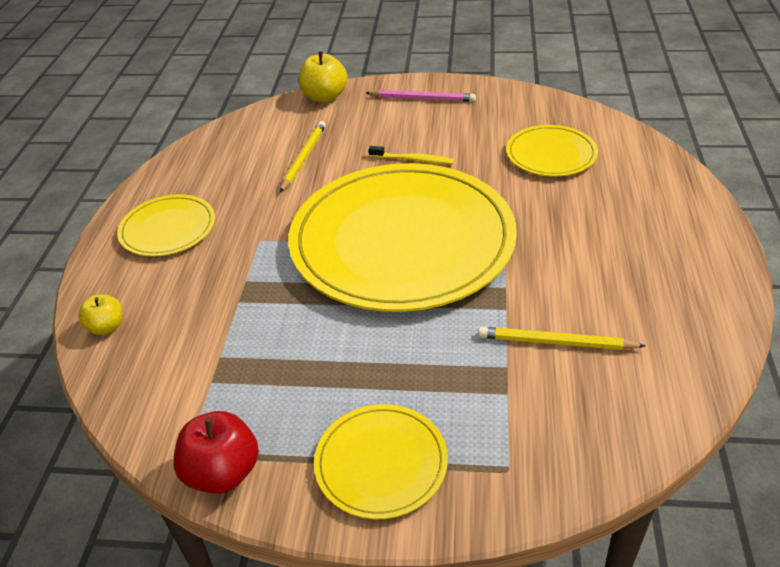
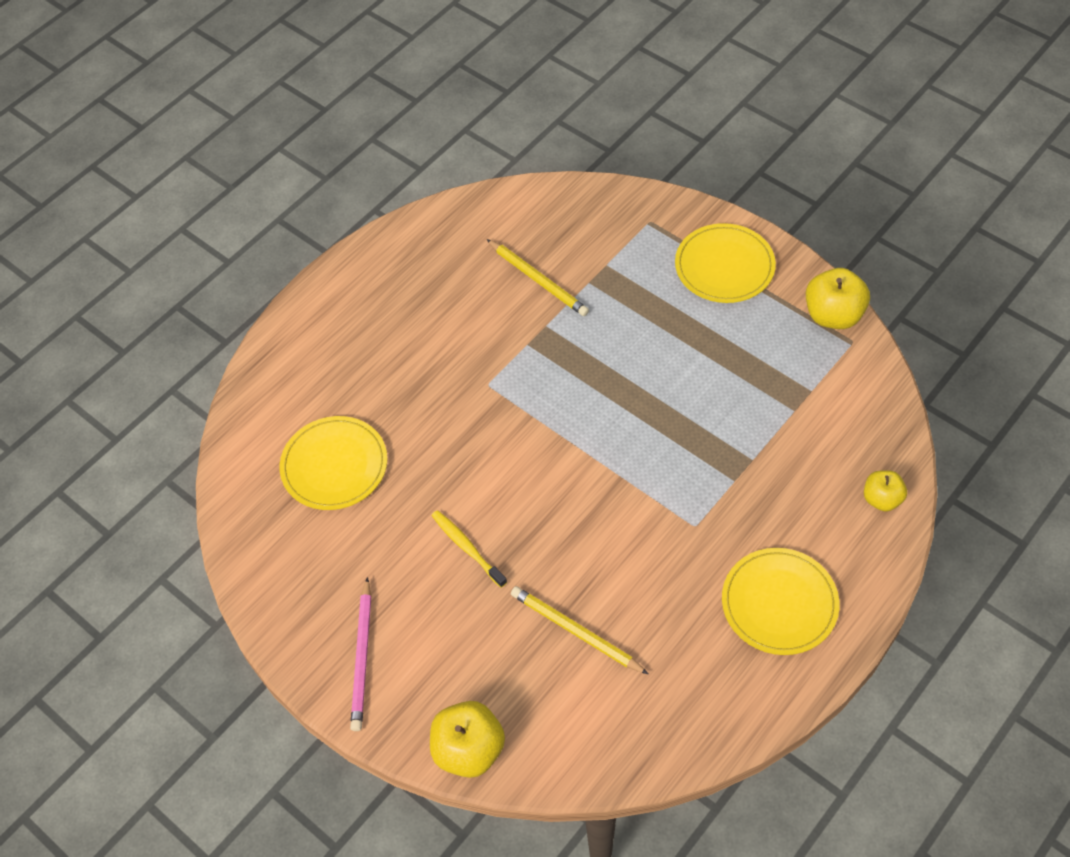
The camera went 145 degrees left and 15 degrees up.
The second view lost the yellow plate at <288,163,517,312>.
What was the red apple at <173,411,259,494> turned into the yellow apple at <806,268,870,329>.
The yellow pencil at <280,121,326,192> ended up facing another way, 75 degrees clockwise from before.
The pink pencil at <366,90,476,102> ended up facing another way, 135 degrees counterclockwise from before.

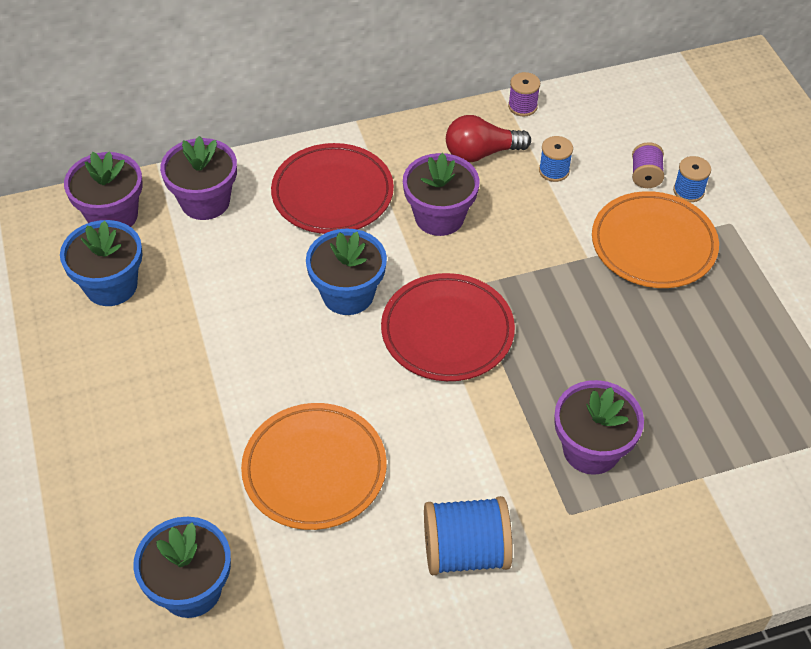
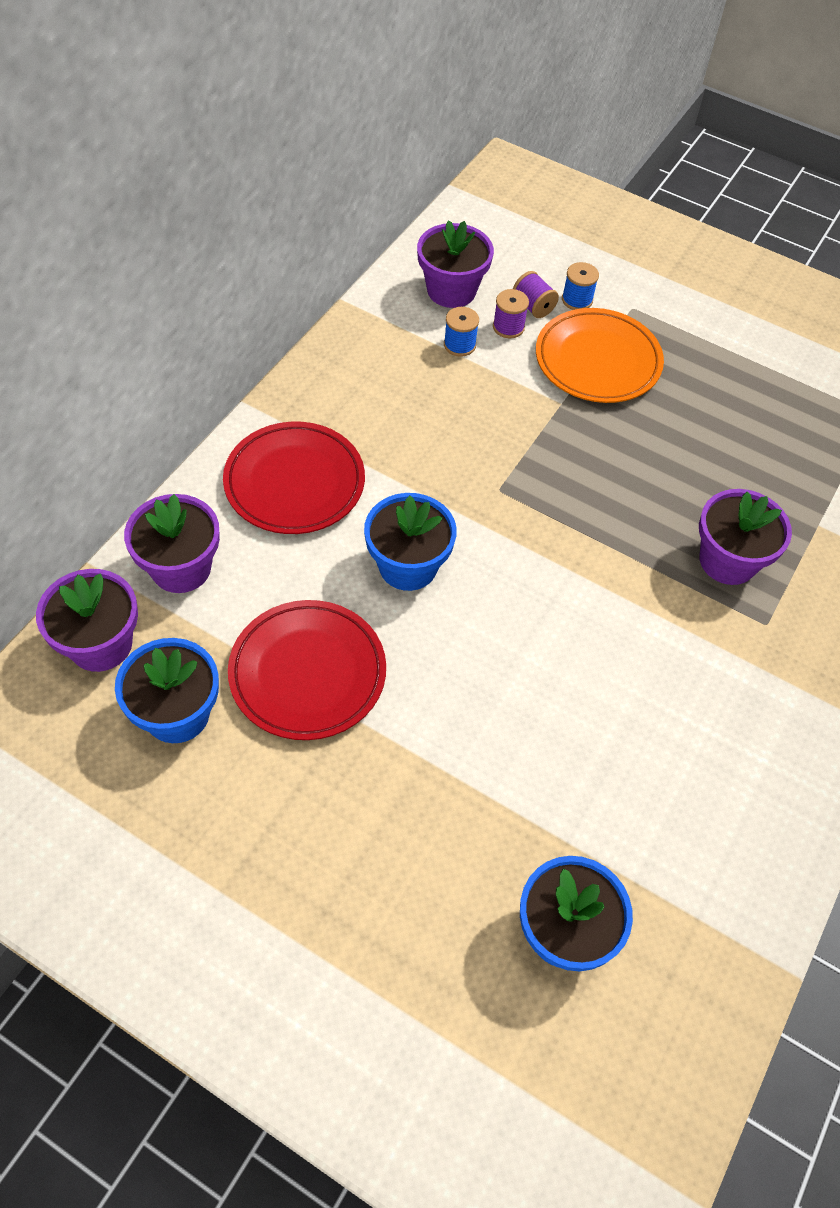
The camera went 45 degrees left and 5 degrees up.
The second view lost the orange plate at <241,403,387,530>.
The second view lost the blue spool at <424,496,513,575>.
The second view lost the red light bulb at <446,115,531,162>.
The red plate ended up elsewhere, having gone from <381,273,515,381> to <228,600,386,740>.
The purple flower pot ended up elsewhere, having gone from <403,153,480,236> to <417,220,494,308>.
The purple spool ended up elsewhere, having gone from <508,72,540,116> to <493,289,529,338>.

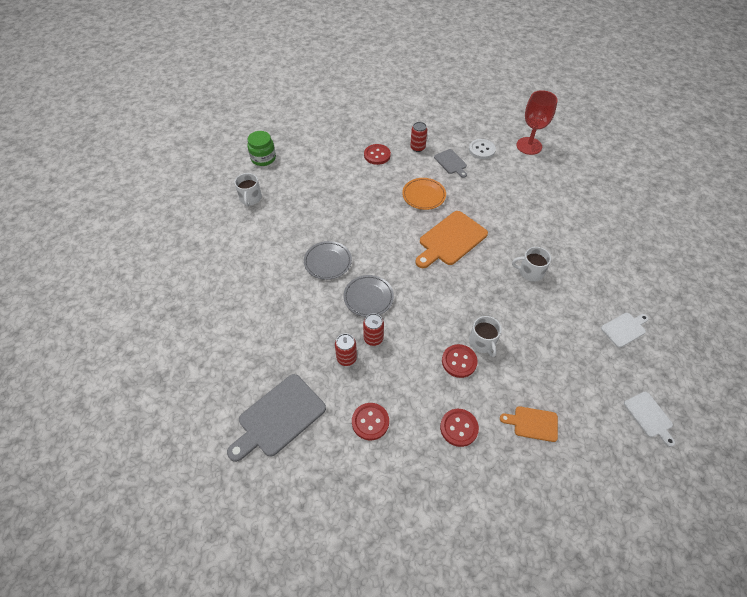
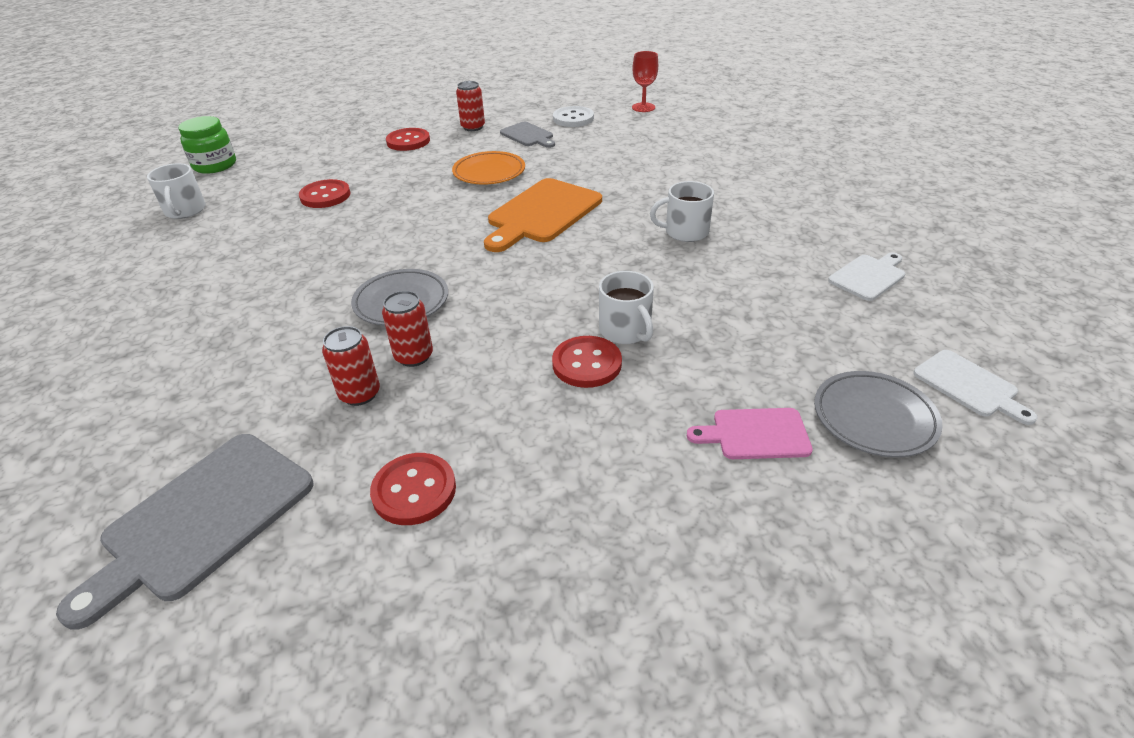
The camera went 10 degrees left and 15 degrees down.
The grey plate ended up elsewhere, having gone from <304,241,352,280> to <814,371,943,457>.
The red button ended up elsewhere, having gone from <440,409,479,447> to <299,179,350,208>.
What was the orange cutting board at <500,406,558,442> turned into the pink cutting board at <687,408,813,459>.
The size of the red goblet at <516,90,558,155> changed by a factor of 0.60.

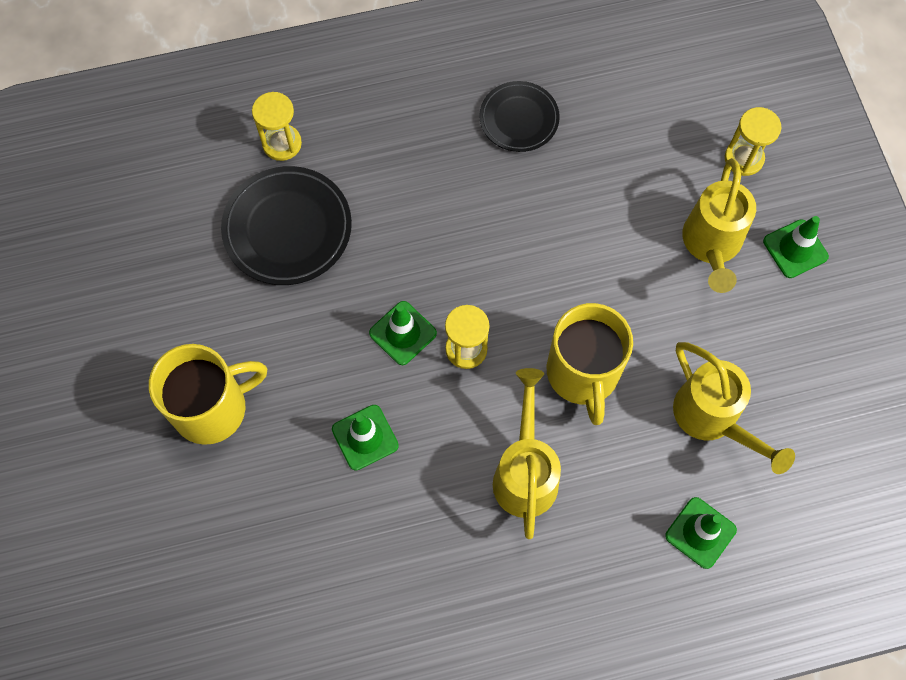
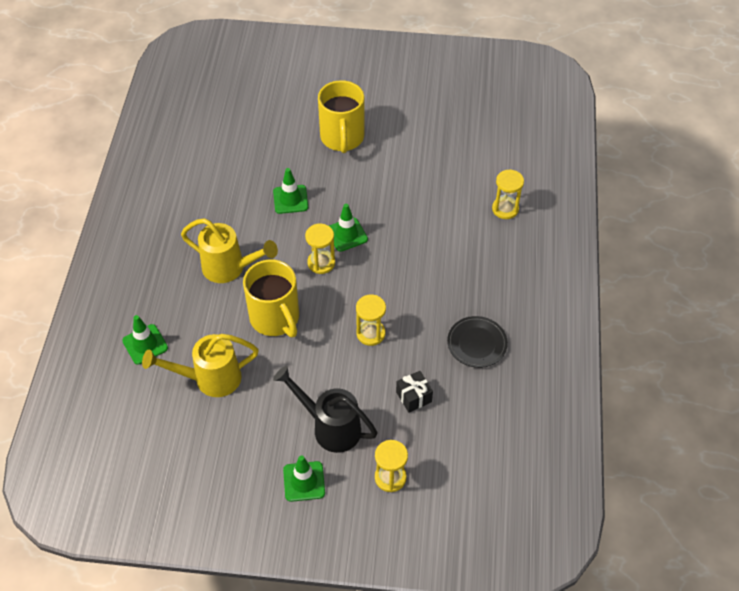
The camera went 110 degrees right and 15 degrees down.
The second view lost the black plate at <221,166,352,285>.
The second view gained the yellow hourglass at <356,295,386,346>.
The second view gained the black gift at <396,371,433,413>.
What was the yellow watering can at <682,158,756,293> turned into the black watering can at <273,366,377,453>.
The yellow mug at <547,303,633,425> ended up facing another way, 135 degrees counterclockwise from before.

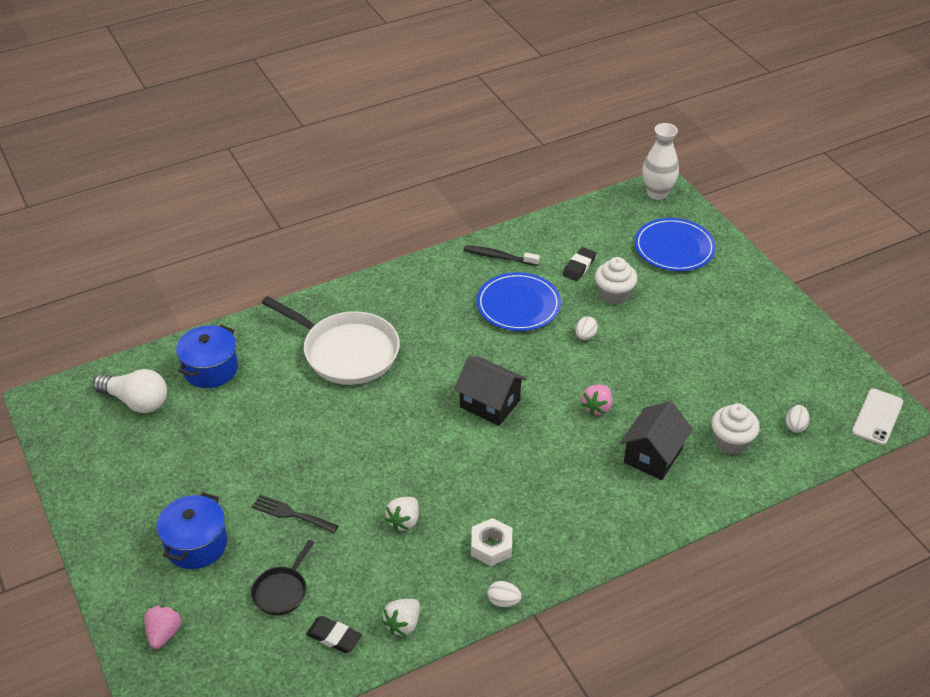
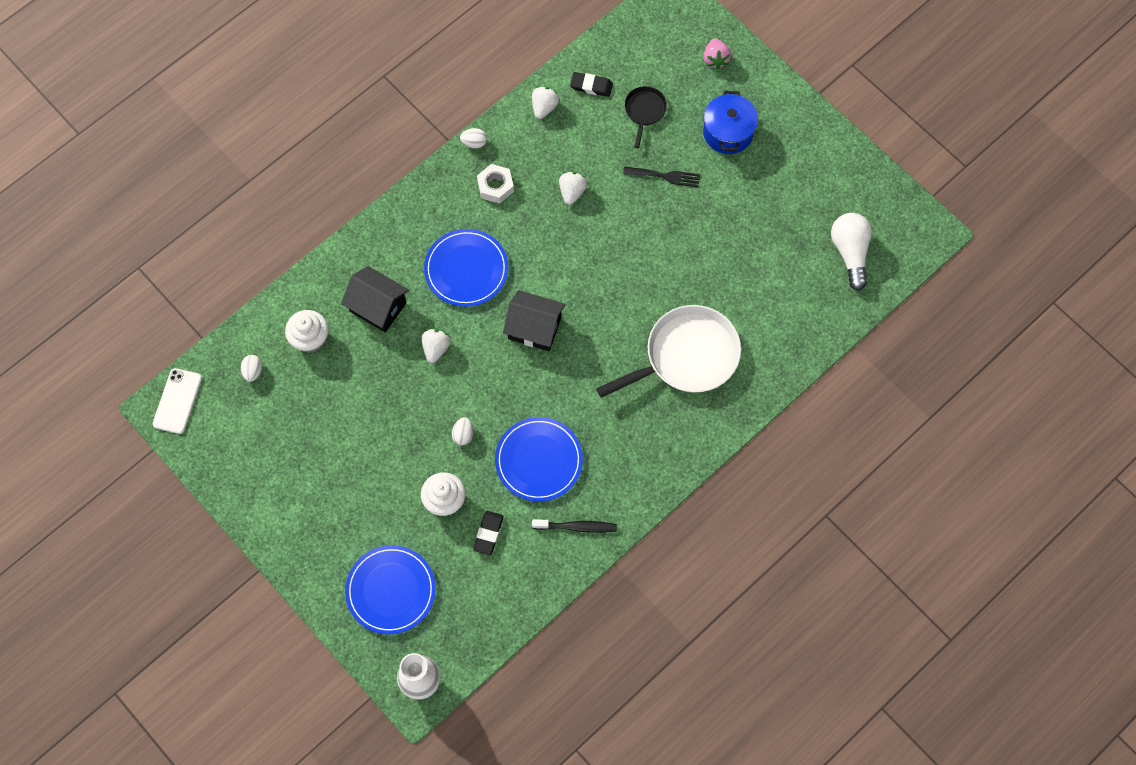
The camera went 165 degrees right and 25 degrees up.
The second view lost the blue pot at <176,325,238,388>.
The second view gained the blue plate at <424,229,508,307>.
What was the pink strawberry at <581,384,612,415> turned into the white strawberry at <421,329,451,363>.
The white light bulb at <93,369,167,413> ended up facing another way, 75 degrees clockwise from before.
The white pan at <261,296,400,385> ended up facing another way, 135 degrees clockwise from before.
The black house at <620,401,693,480> ended up facing another way, 75 degrees counterclockwise from before.

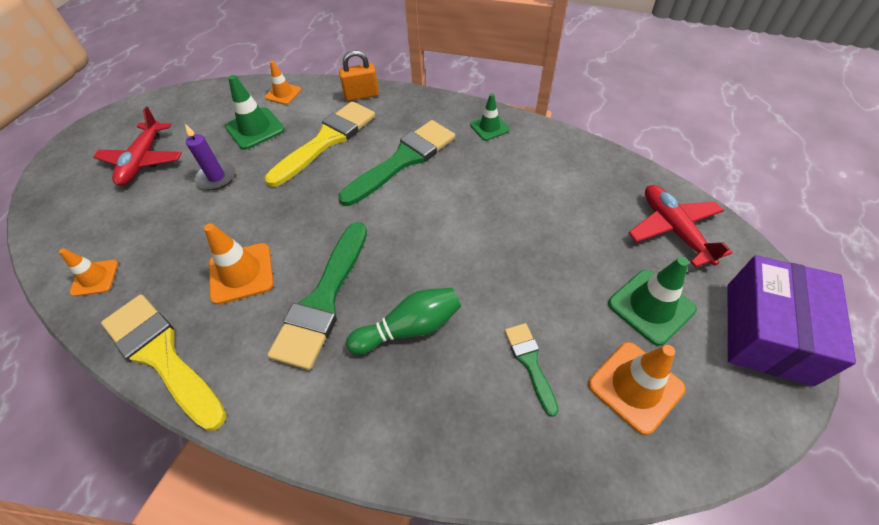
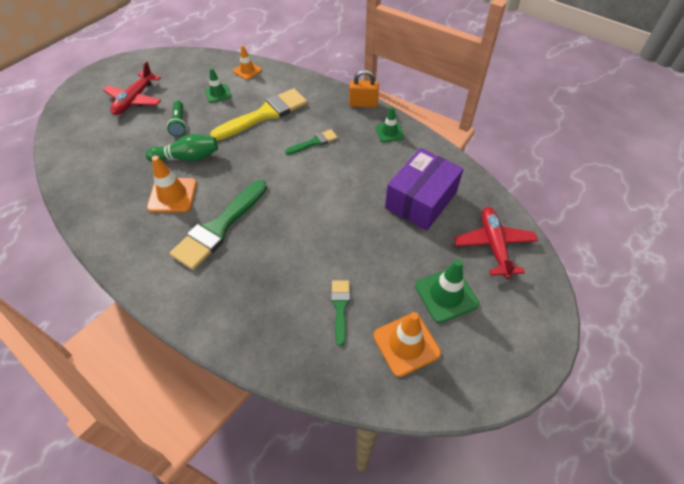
The camera went 15 degrees right and 0 degrees up.
The second view lost the orange traffic cone at <59,248,118,297>.
The second view lost the yellow brush at <101,295,226,431>.
The orange padlock ended up elsewhere, having gone from <339,50,379,101> to <349,70,379,107>.
The green bowling pin ended up elsewhere, having gone from <346,288,461,355> to <145,134,218,162>.
The purple box ended up elsewhere, having gone from <728,255,856,386> to <385,148,463,231>.
Where the purple candle stood at <185,124,236,190>, the green flashlight came to stand at <167,101,186,137>.
The size of the green traffic cone at <225,75,285,150> changed by a factor of 0.64.
The size of the green brush at <339,120,455,206> changed by a factor of 0.51.

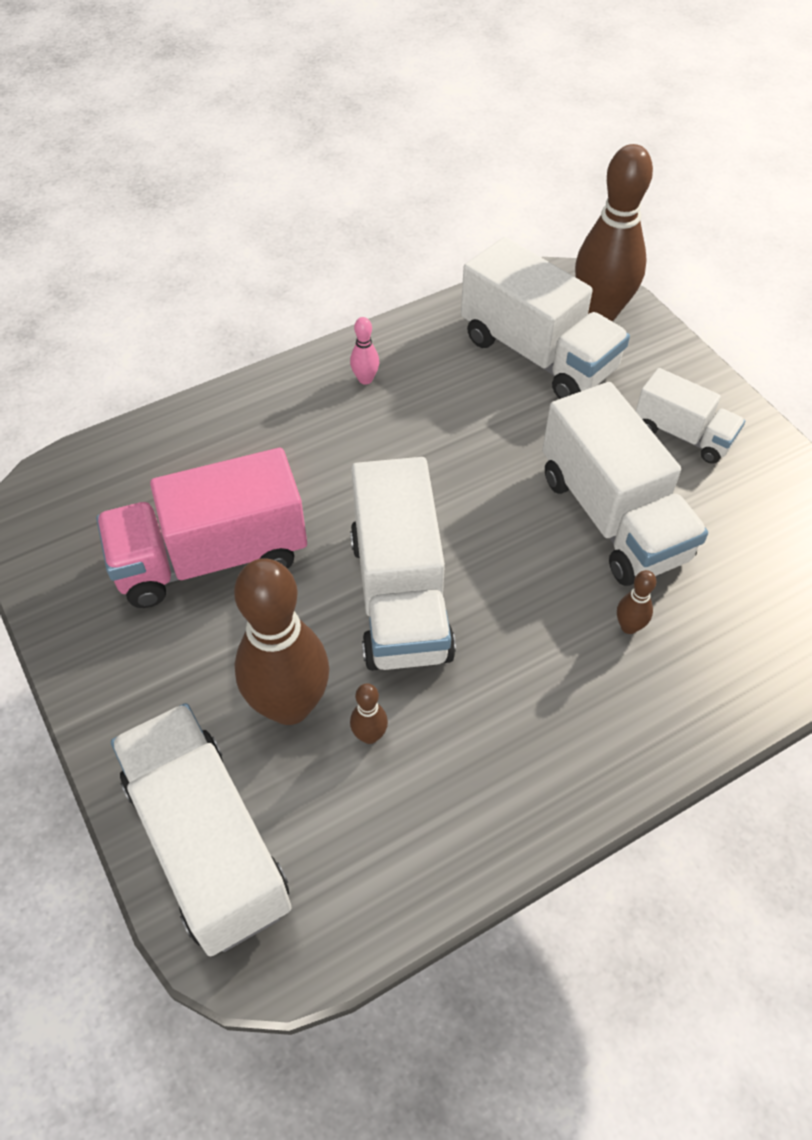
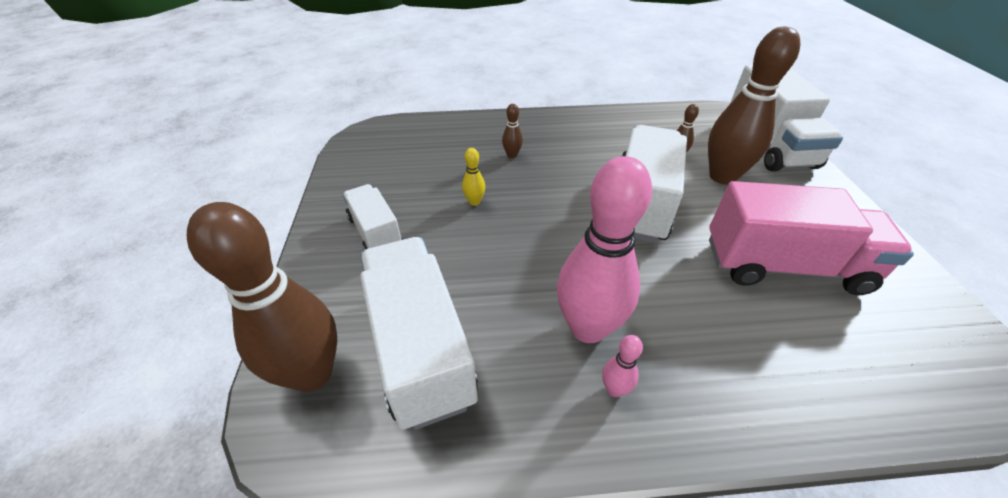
The camera went 155 degrees left and 10 degrees down.
The second view gained the pink bowling pin at <557,156,652,343>.
Where the white truck stood at <542,382,708,586>, the yellow bowling pin came to stand at <462,148,485,206>.

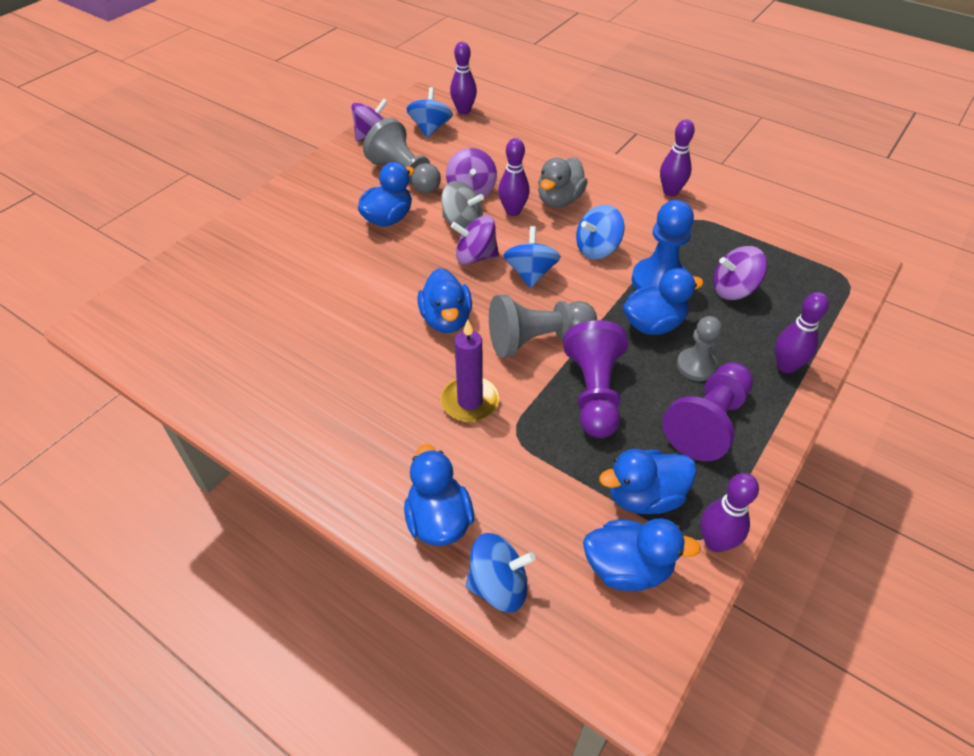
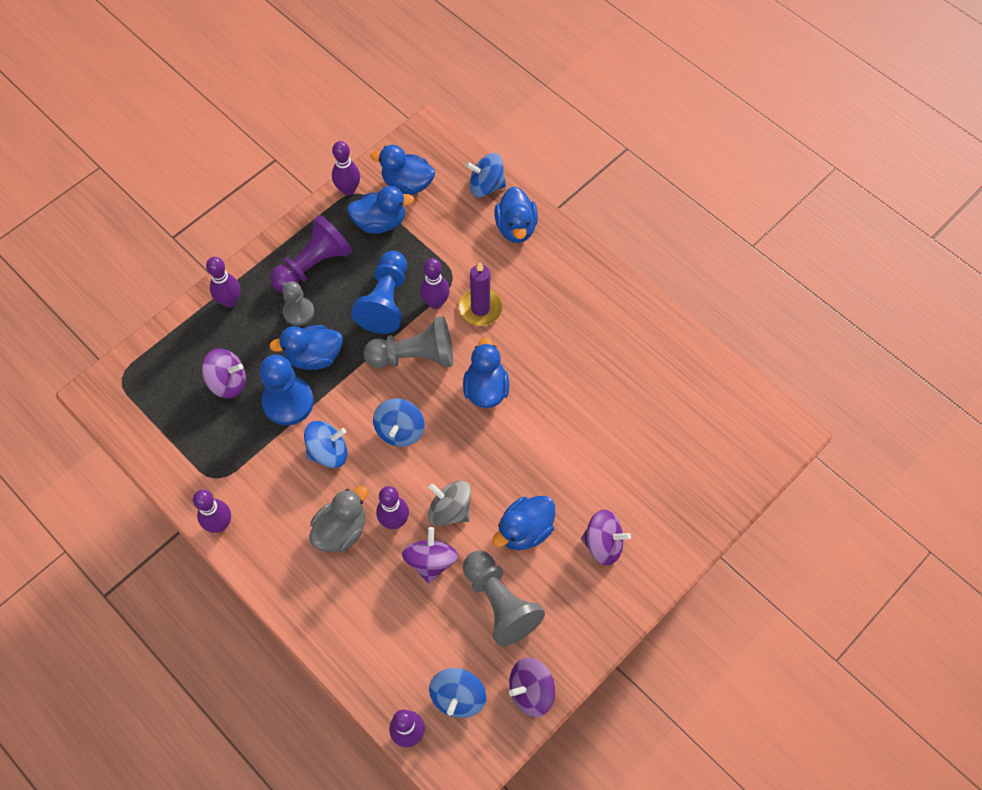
The camera went 170 degrees left and 15 degrees up.
The second view gained the purple bowling pin at <420,258,450,309>.
The purple spinning top ended up elsewhere, having gone from <451,215,499,265> to <581,510,631,566>.
What was the purple pawn at <563,320,628,438> turned into the blue pawn at <351,251,407,334>.

